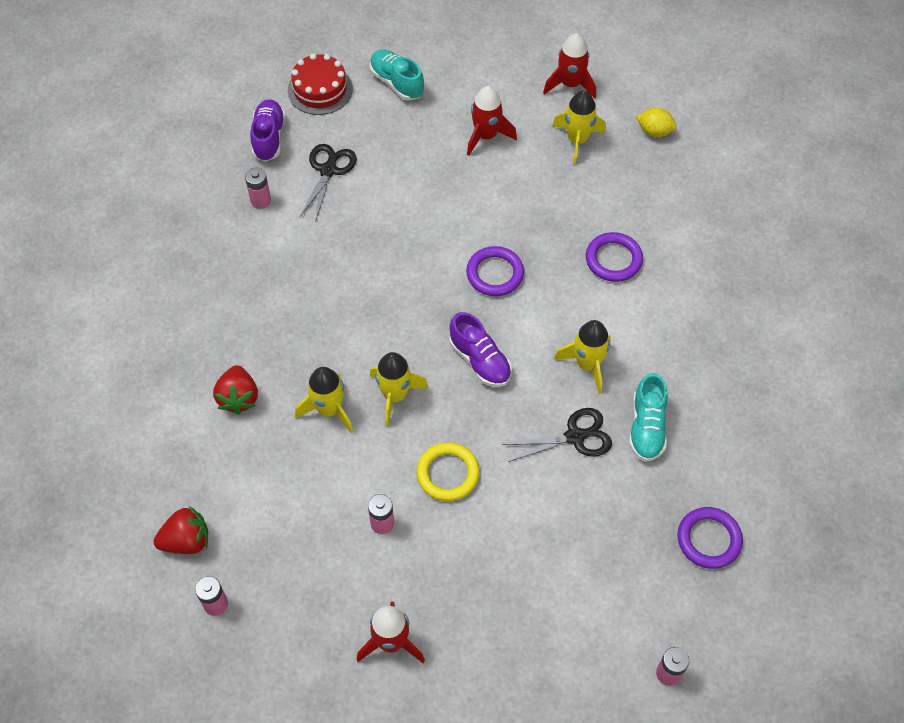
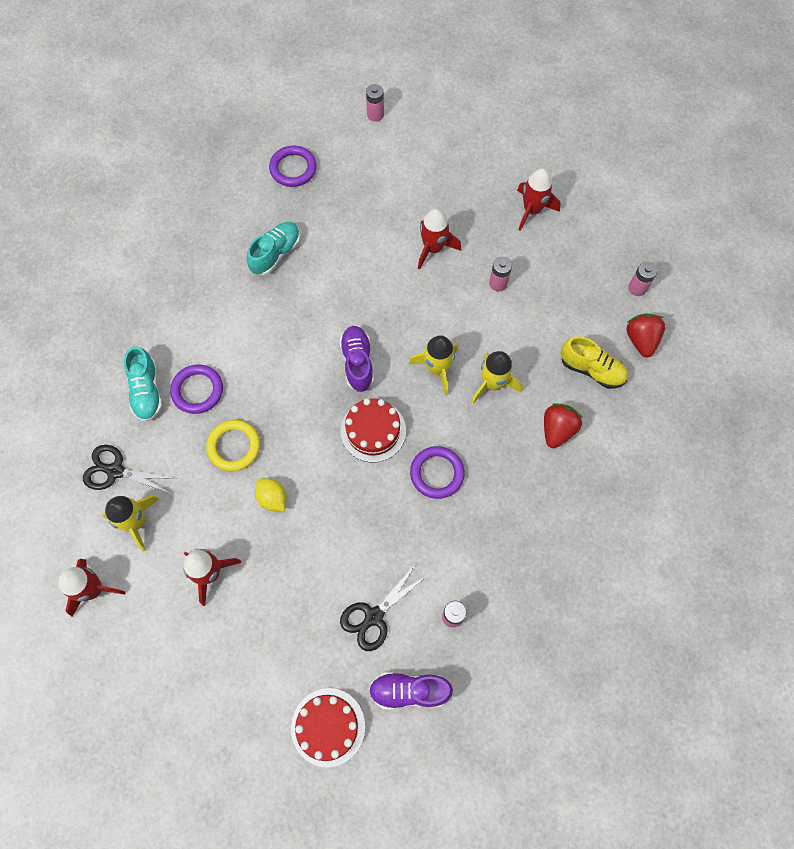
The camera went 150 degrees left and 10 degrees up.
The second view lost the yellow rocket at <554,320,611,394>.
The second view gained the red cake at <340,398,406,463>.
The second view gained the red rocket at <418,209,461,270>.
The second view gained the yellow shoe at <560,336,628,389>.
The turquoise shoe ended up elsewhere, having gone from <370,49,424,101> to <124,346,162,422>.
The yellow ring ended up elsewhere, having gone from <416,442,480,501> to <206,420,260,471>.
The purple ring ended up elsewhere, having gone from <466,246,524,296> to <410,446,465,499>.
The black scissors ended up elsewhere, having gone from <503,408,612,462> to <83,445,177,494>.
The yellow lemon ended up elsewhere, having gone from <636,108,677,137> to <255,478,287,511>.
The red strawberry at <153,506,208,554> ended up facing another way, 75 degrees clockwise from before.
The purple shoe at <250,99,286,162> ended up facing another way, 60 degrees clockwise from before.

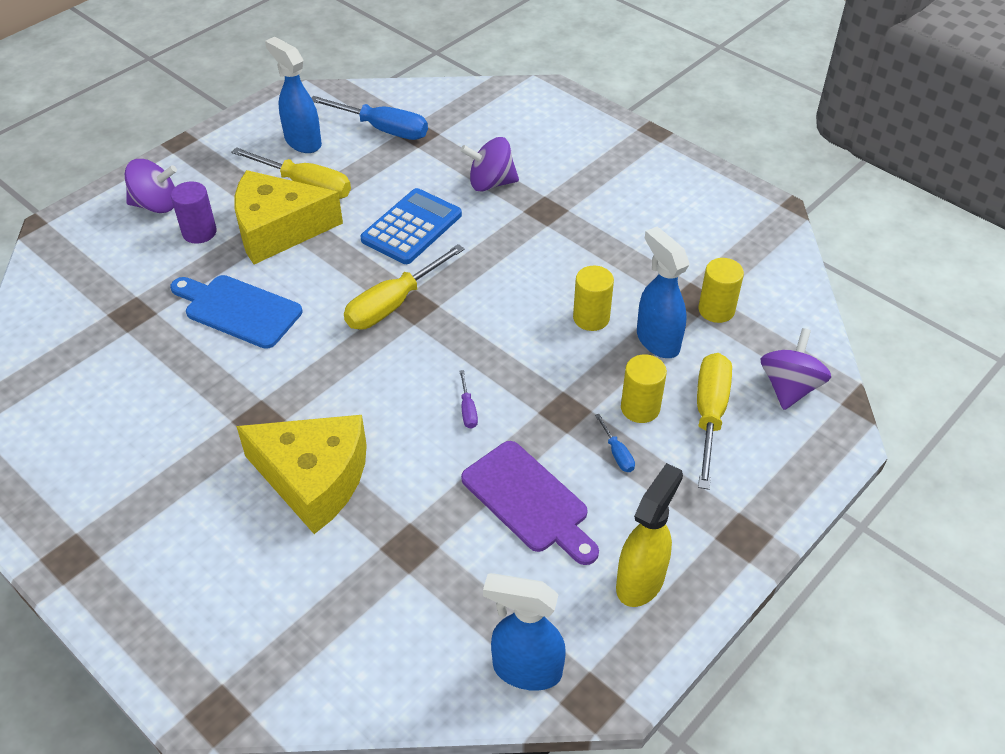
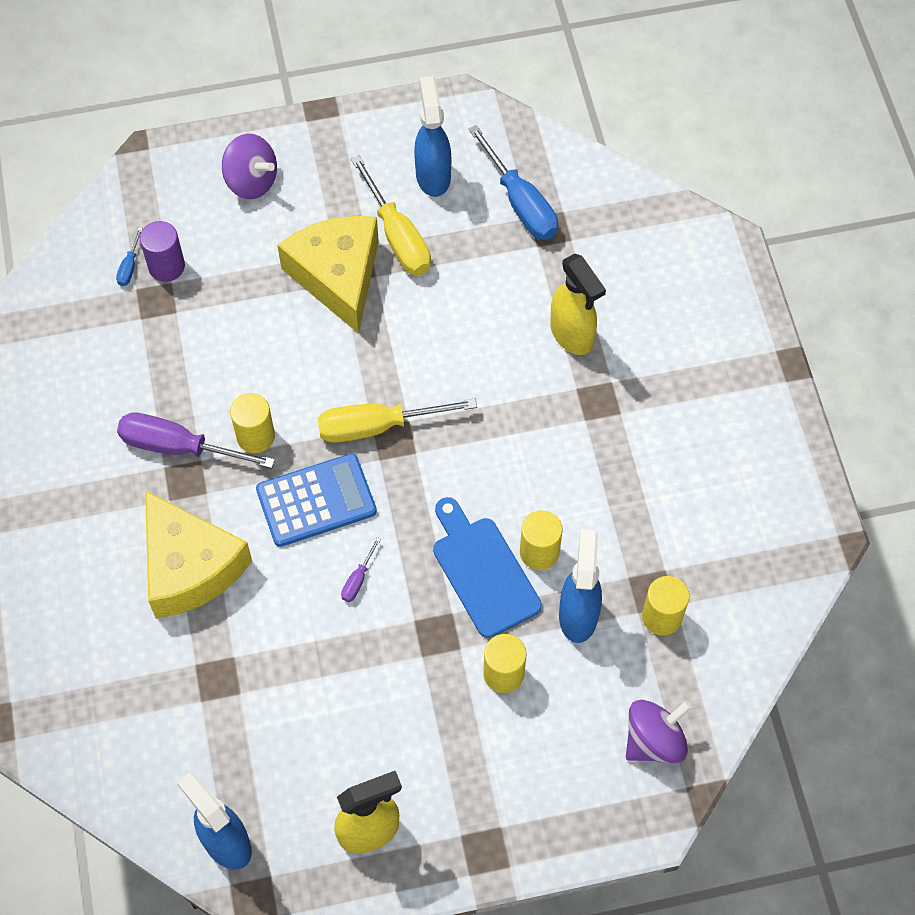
The camera went 35 degrees right and 15 degrees up.
The second view lost the purple cutting board at <461,441,599,565>.
The second view lost the yellow screwdriver at <697,353,732,490>.
The second view gained the purple screwdriver at <117,412,275,468>.
The second view gained the yellow cylinder at <230,393,275,453>.
The blue cutting board ended up elsewhere, having gone from <170,275,302,349> to <433,497,542,638>.
The purple cylinder ended up elsewhere, having gone from <171,181,217,244> to <140,221,185,282>.
The blue calculator ended up elsewhere, having gone from <360,188,462,264> to <256,453,377,547>.
The blue screwdriver ended up elsewhere, having gone from <595,414,635,472> to <116,227,143,286>.
Where the purple spinning top stood at <460,137,519,191>, the yellow spray bottle came to stand at <550,254,606,355>.
The yellow cheese at <234,170,343,264> ended up facing another way, 45 degrees clockwise from before.

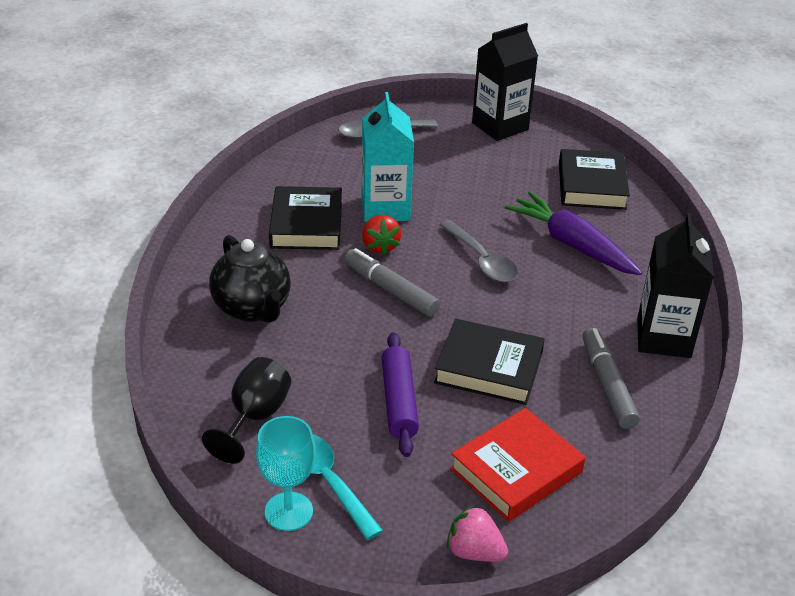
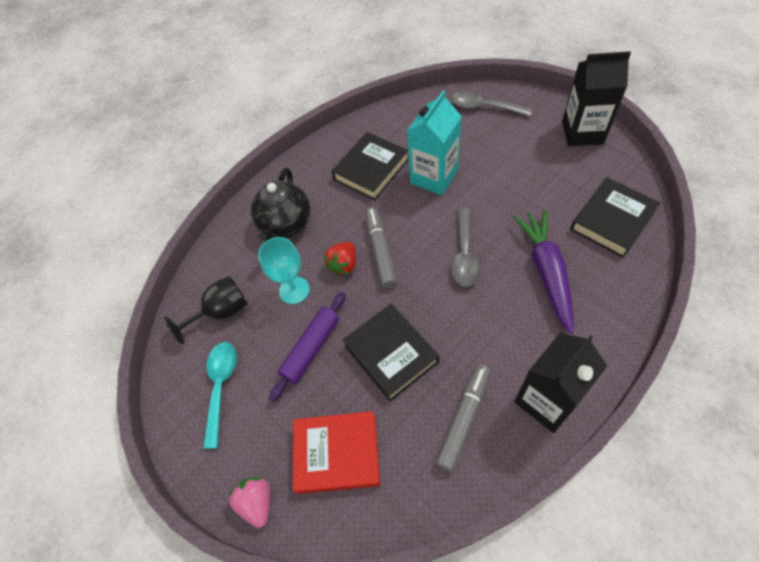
The camera went 45 degrees right and 20 degrees up.
The turquoise goblet ended up elsewhere, having gone from <256,416,316,531> to <258,237,310,304>.
The red strawberry ended up elsewhere, having gone from <362,215,401,255> to <324,242,356,276>.

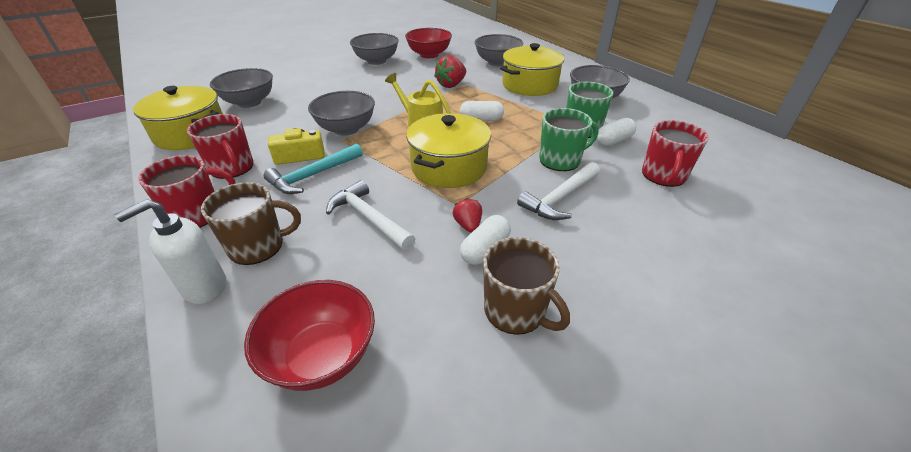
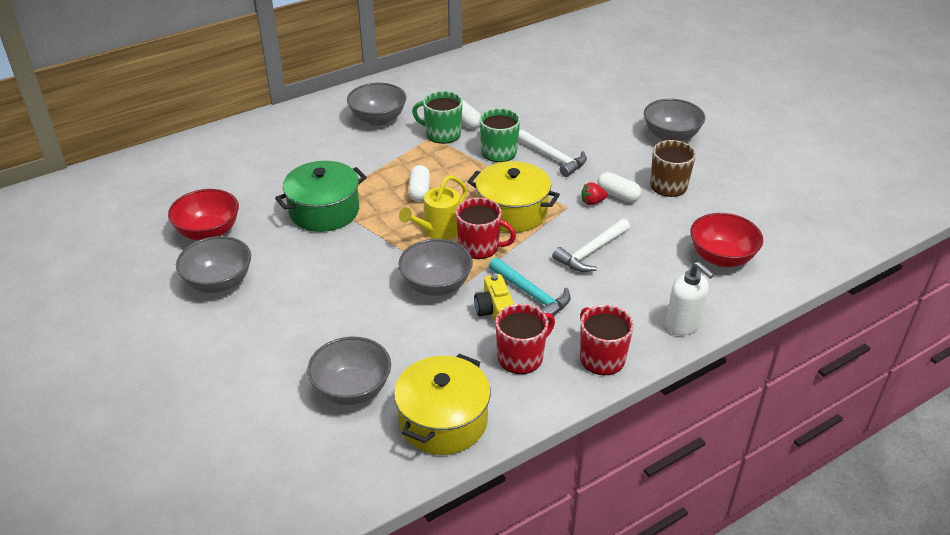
The camera went 90 degrees left and 0 degrees up.
The second view lost the brown mug at <201,182,301,265>.
The second view lost the yellow pot at <500,43,564,96>.
The grey bowl ended up elsewhere, having gone from <475,34,523,66> to <644,99,705,141>.
The red mug ended up elsewhere, having gone from <642,120,708,187> to <456,198,516,259>.
Where the red strawberry stood at <434,55,466,88>, the green pot came to stand at <275,161,367,232>.

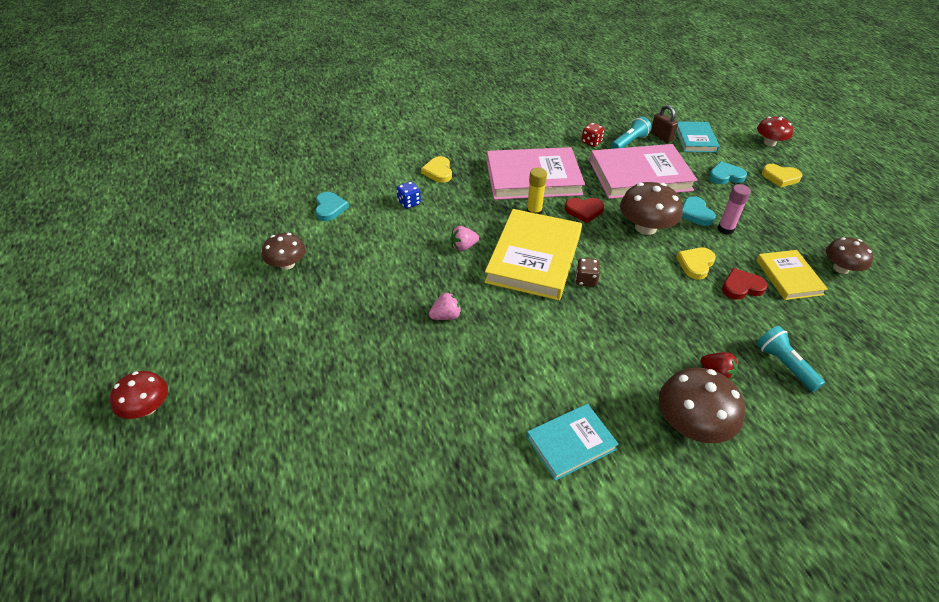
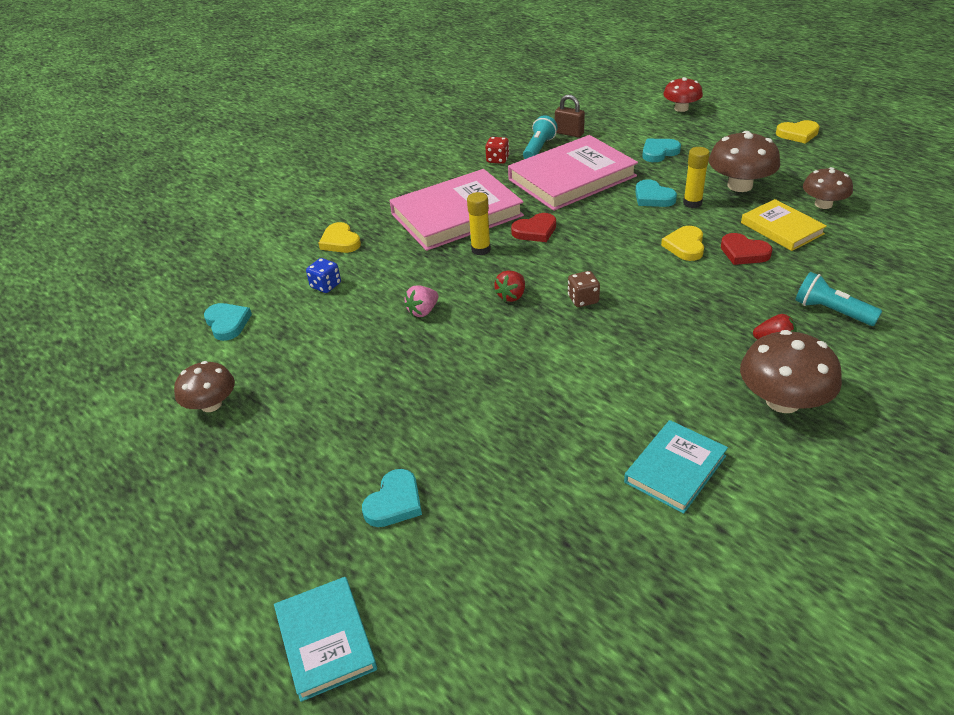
The camera went 20 degrees left and 5 degrees down.
The second view lost the red mushroom at <110,371,168,419>.
The second view lost the pink strawberry at <429,292,461,320>.
The second view gained the turquoise heart at <362,469,422,527>.
The brown mushroom ended up elsewhere, having gone from <620,182,683,235> to <709,131,780,192>.
The turquoise book ended up elsewhere, having gone from <676,121,720,153> to <274,577,377,702>.
The yellow heart ended up elsewhere, having gone from <762,164,802,188> to <776,120,820,144>.
Where the yellow book stood at <484,209,582,300>, the red strawberry came to stand at <494,270,525,302>.
What was the pink glue stick at <718,184,751,235> turned into the yellow glue stick at <683,147,710,208>.
The red heart at <722,268,767,300> ended up facing another way, 105 degrees counterclockwise from before.

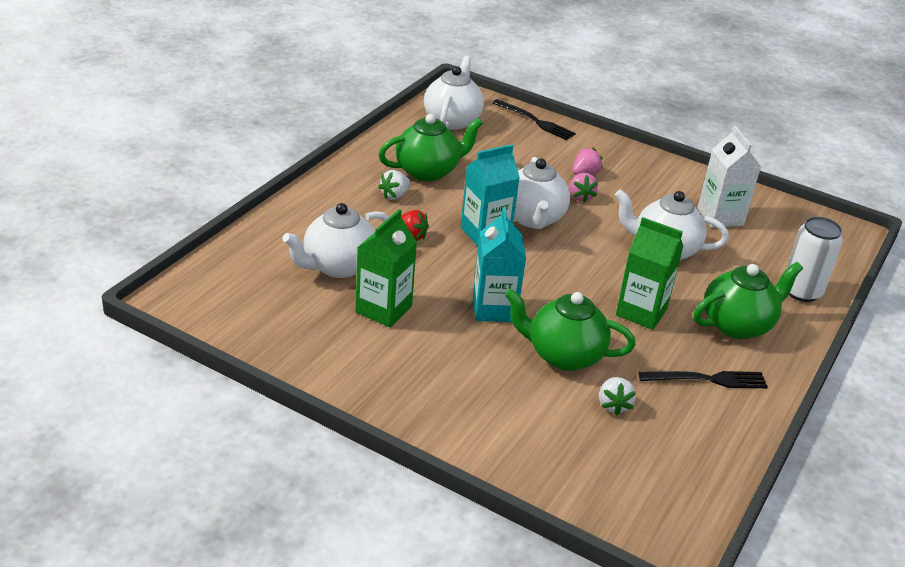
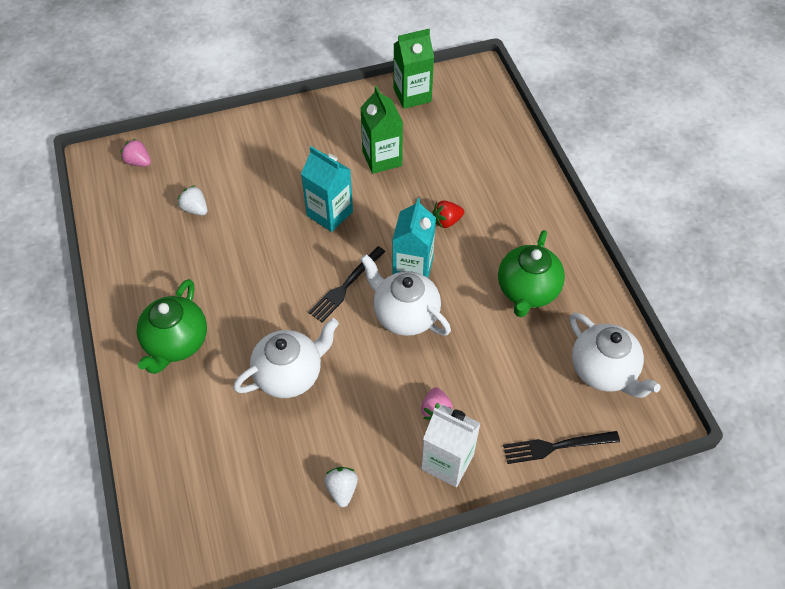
The camera went 135 degrees right and 20 degrees up.
The second view lost the white teapot at <283,203,389,278>.
The second view lost the green teapot at <505,289,636,371>.
The second view lost the white can at <786,216,843,302>.
The white strawberry ended up elsewhere, having gone from <378,170,411,200> to <324,467,358,507>.
The pink strawberry ended up elsewhere, having gone from <569,173,598,203> to <121,139,151,167>.
The green carton ended up elsewhere, having gone from <616,217,684,330> to <394,29,434,109>.
The black fork ended up elsewhere, having gone from <638,371,768,388> to <308,246,386,322>.
The white carton ended up elsewhere, having gone from <697,126,761,228> to <421,405,481,487>.

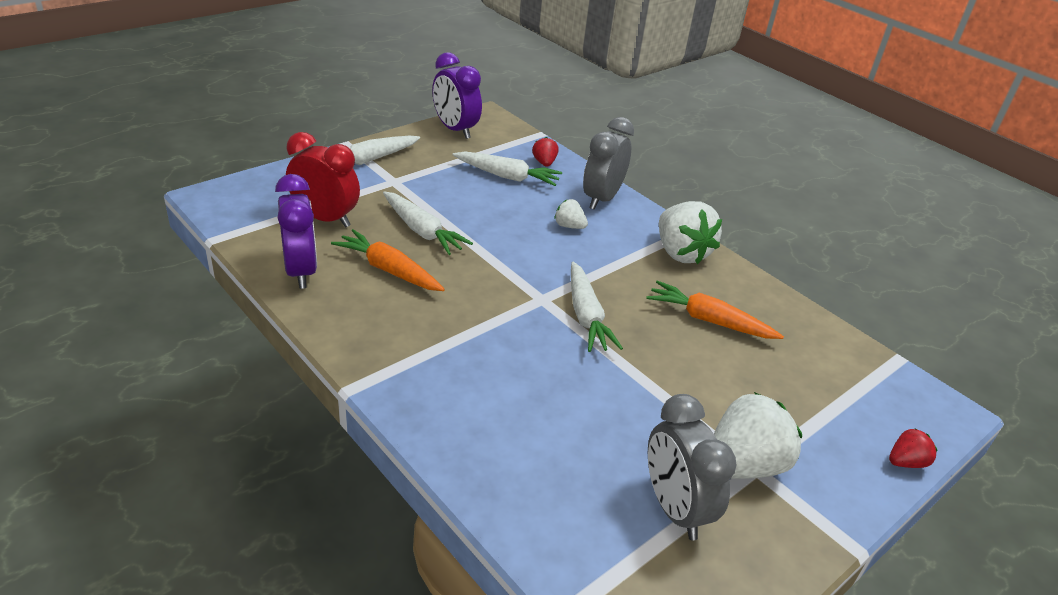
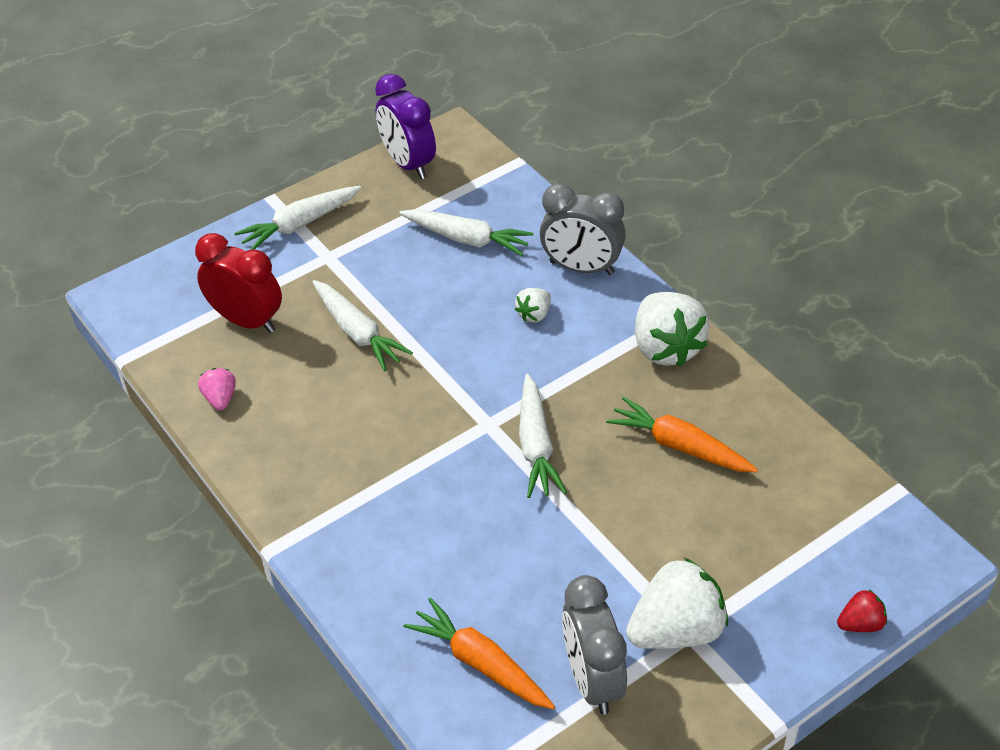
The camera went 10 degrees right and 10 degrees up.
The second view lost the red strawberry at <532,137,559,167>.
The orange carrot ended up elsewhere, having gone from <331,229,445,291> to <403,597,555,709>.
Where the purple clock stood at <275,174,317,289>, the pink strawberry came to stand at <198,368,236,410>.
The white strawberry at <554,199,588,229> ended up facing another way, 90 degrees counterclockwise from before.
The grey clock at <583,117,634,210> ended up facing another way, 105 degrees counterclockwise from before.

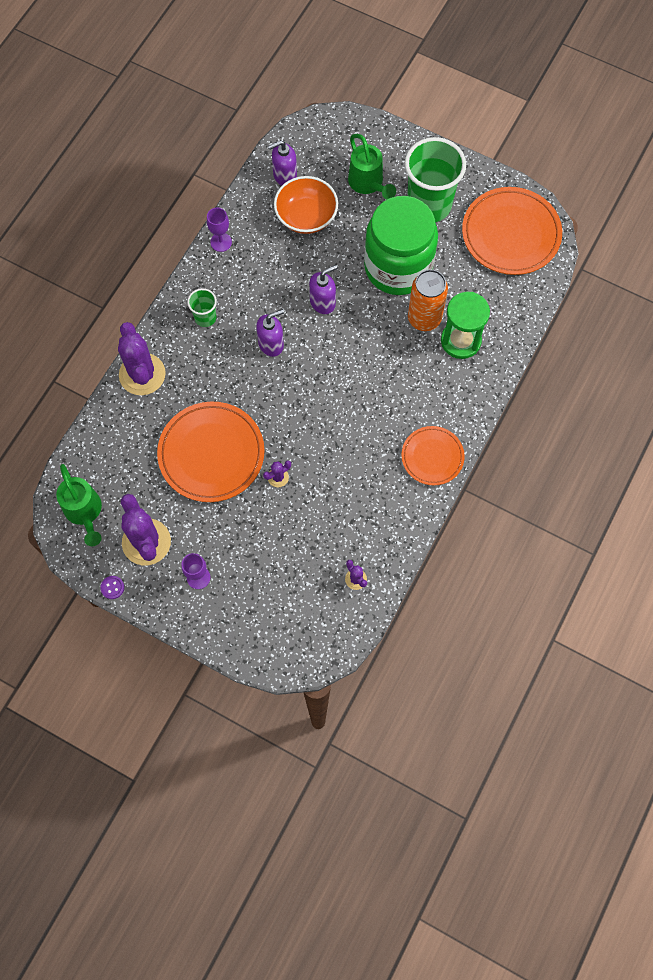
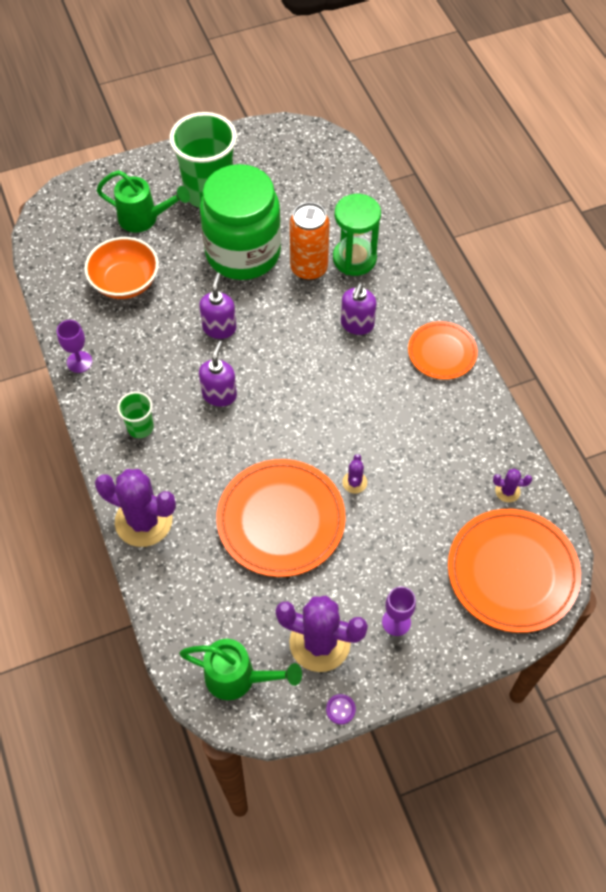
The camera went 50 degrees left and 10 degrees down.
The purple soap dispenser ended up elsewhere, having gone from <268,140,297,186> to <341,283,377,335>.
The orange plate ended up elsewhere, having gone from <462,187,562,275> to <448,509,581,633>.

